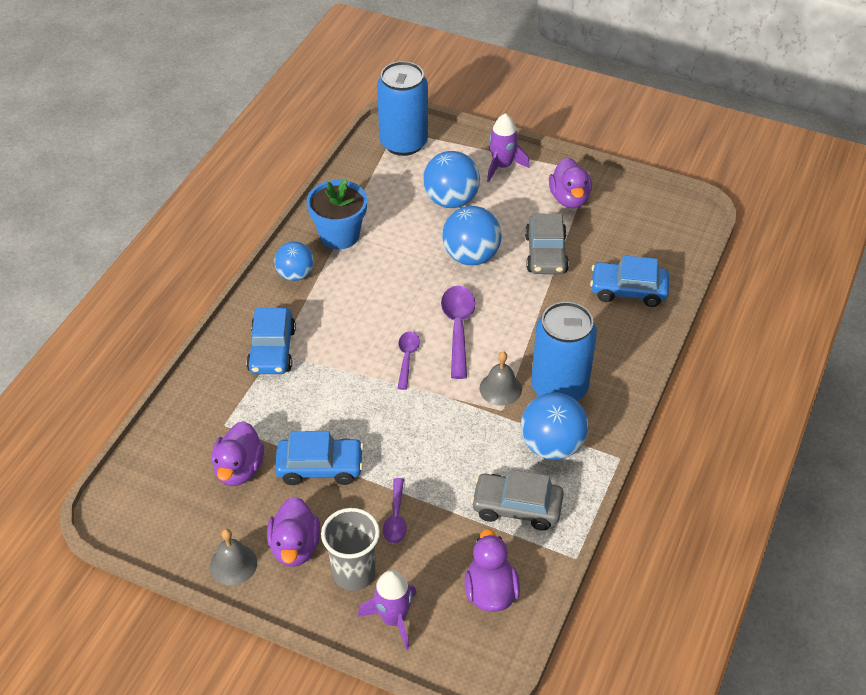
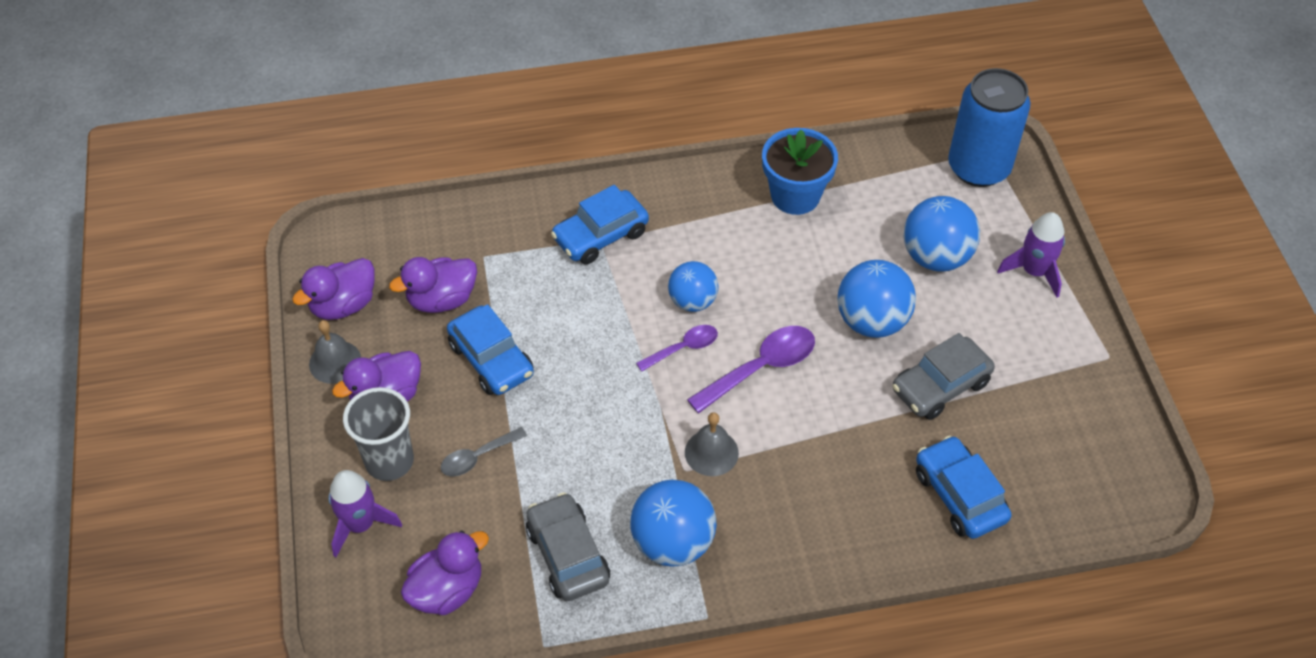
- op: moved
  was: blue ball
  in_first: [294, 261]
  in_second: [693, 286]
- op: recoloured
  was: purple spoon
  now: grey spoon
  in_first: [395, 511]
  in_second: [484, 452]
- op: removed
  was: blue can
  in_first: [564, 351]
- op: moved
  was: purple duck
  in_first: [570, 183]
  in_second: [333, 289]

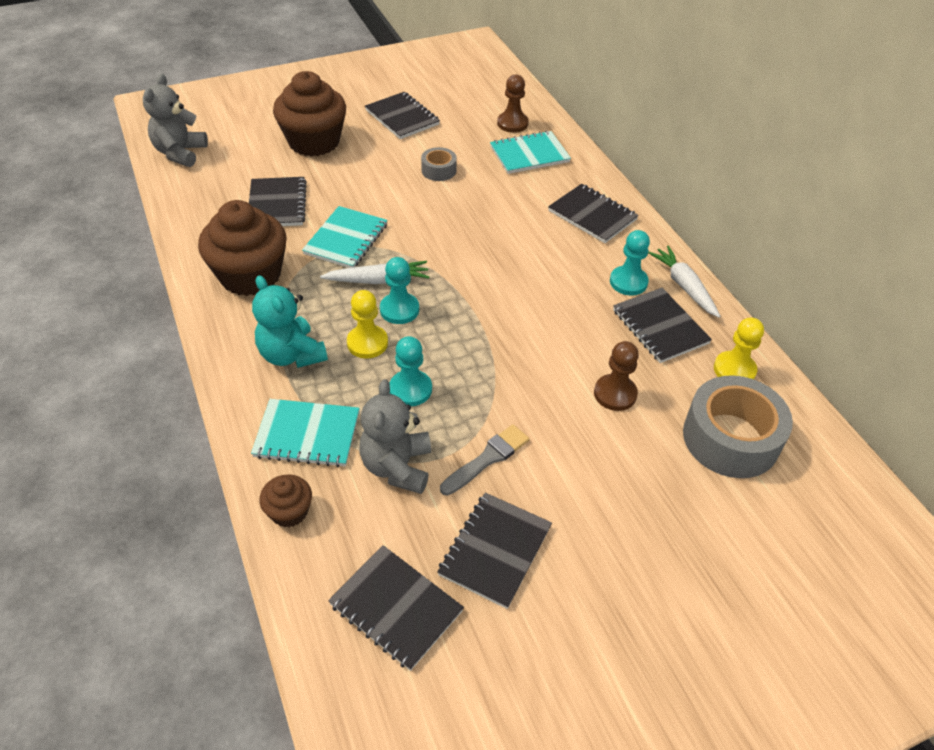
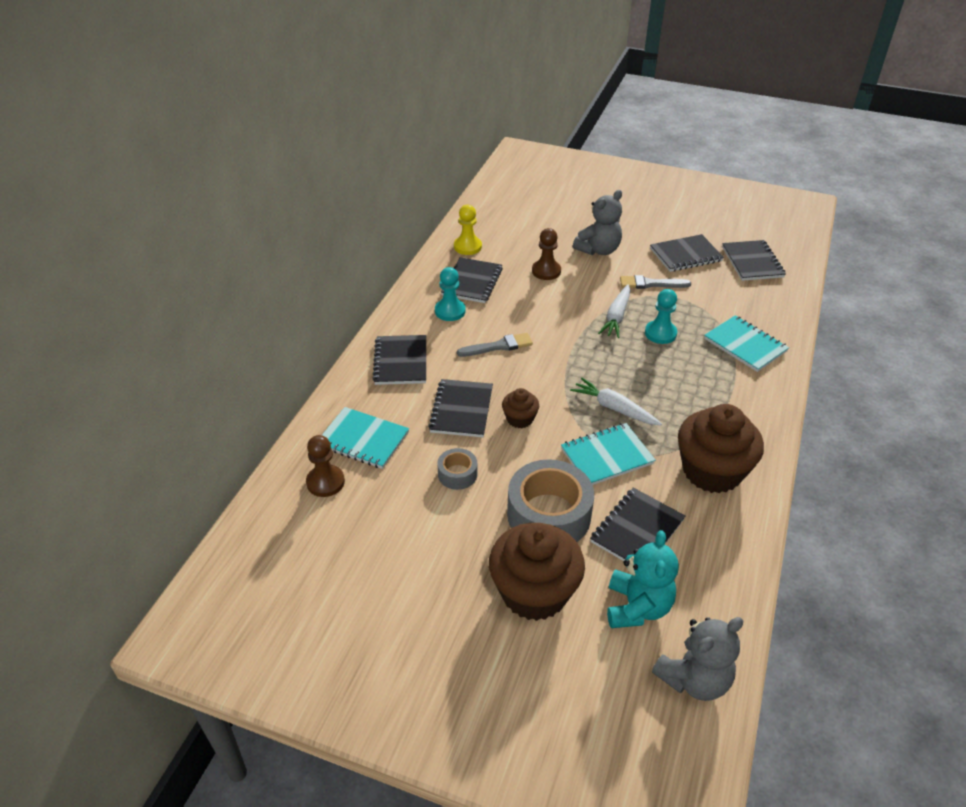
- op: moved
  was: turquoise teddy bear
  in_first: [290, 321]
  in_second: [643, 579]
- op: moved
  was: brown cupcake
  in_first: [285, 500]
  in_second: [520, 408]
- op: removed
  was: yellow pawn
  in_first: [367, 324]
- op: moved
  was: grey teddy bear
  in_first: [395, 436]
  in_second: [597, 222]
- op: moved
  was: black notebook
  in_first: [402, 115]
  in_second: [460, 408]
- op: removed
  was: turquoise pawn
  in_first: [399, 290]
- op: moved
  was: white carrot
  in_first: [684, 282]
  in_second: [614, 311]
- op: moved
  was: grey tape
  in_first: [738, 426]
  in_second: [550, 500]
- op: added
  now: grey brush
  in_second: [495, 345]

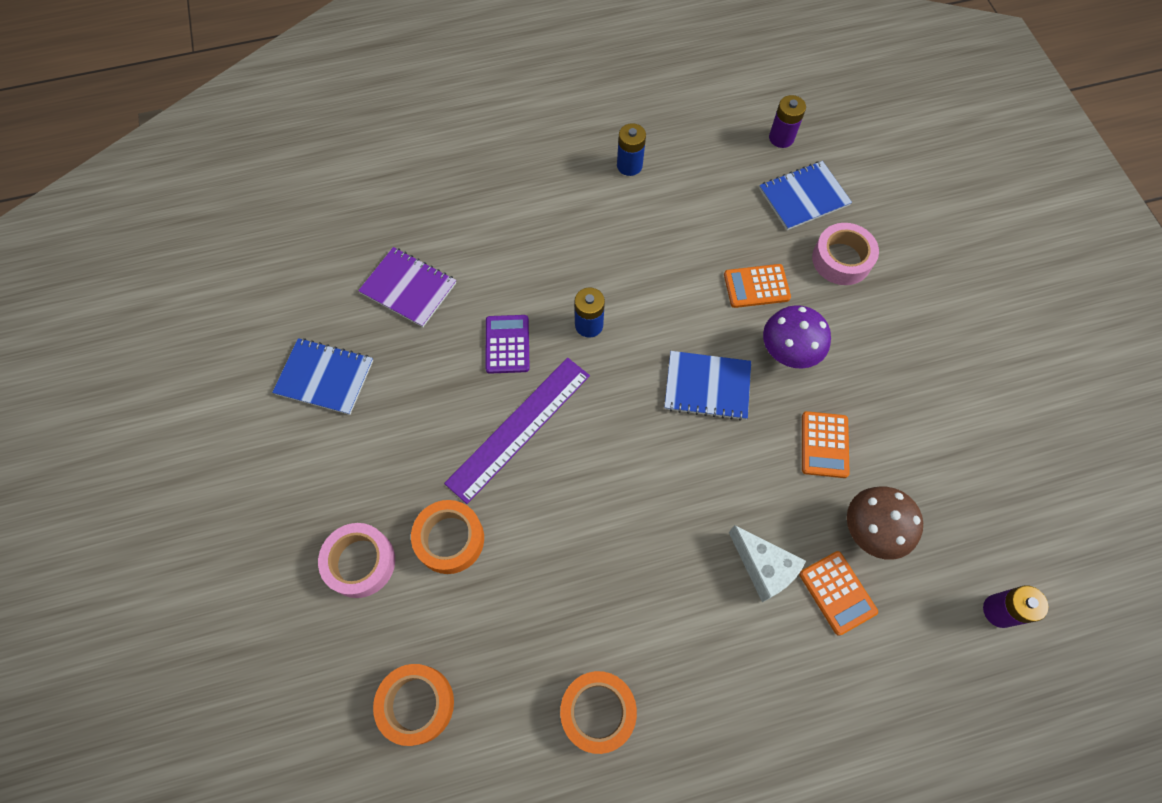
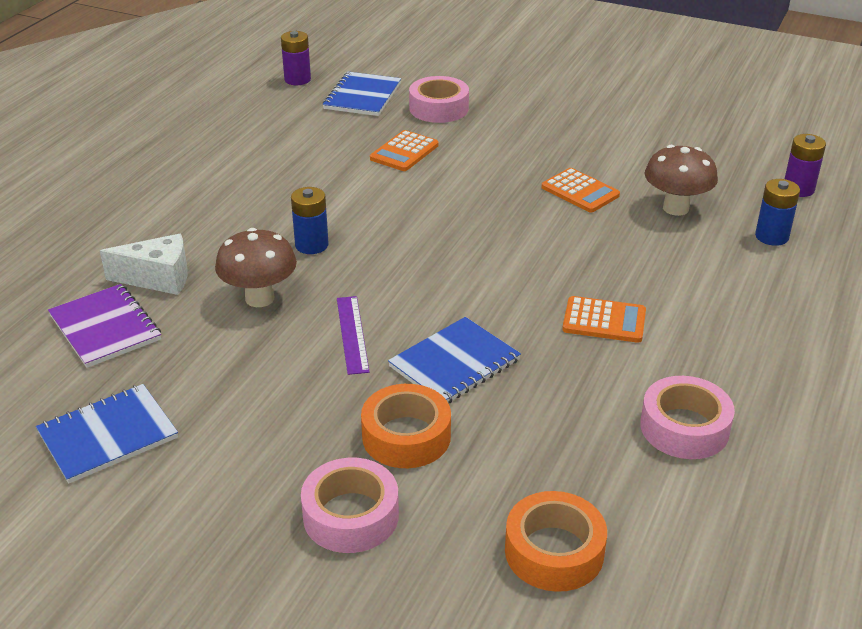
- op: turned
  was: purple notebook
  in_first: [407, 287]
  in_second: [104, 326]
  clockwise: 75
- op: resized
  was: purple ruler
  in_first: [517, 431]
  in_second: [353, 335]
  ratio: 0.55
- op: replaced
  was: purple calculator
  now: brown mushroom
  in_first: [507, 344]
  in_second: [256, 267]
- op: recoloured
  was: orange tape
  now: pink tape
  in_first: [598, 712]
  in_second: [687, 417]
- op: moved
  was: blue battery
  in_first: [631, 149]
  in_second: [777, 212]
- op: moved
  was: blue notebook
  in_first: [707, 386]
  in_second: [454, 360]
- op: moved
  was: white cheese
  in_first: [767, 563]
  in_second: [144, 264]
- op: removed
  was: purple mushroom
  in_first: [797, 337]
- op: moved
  was: orange calculator
  in_first: [838, 593]
  in_second: [604, 319]

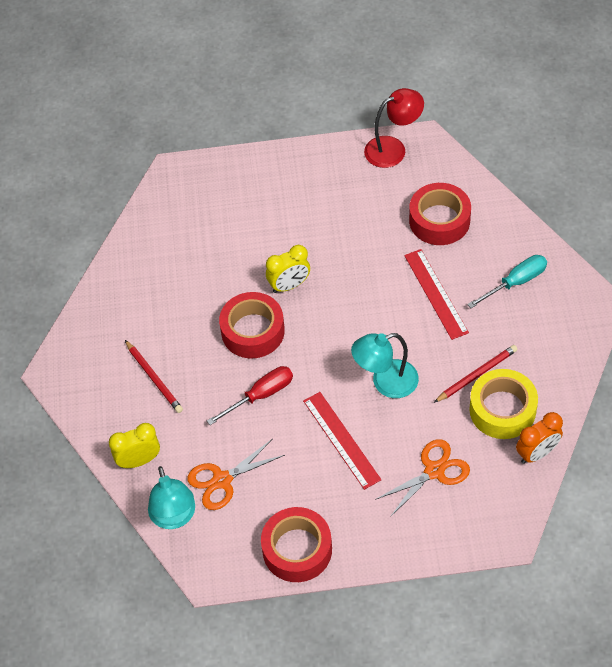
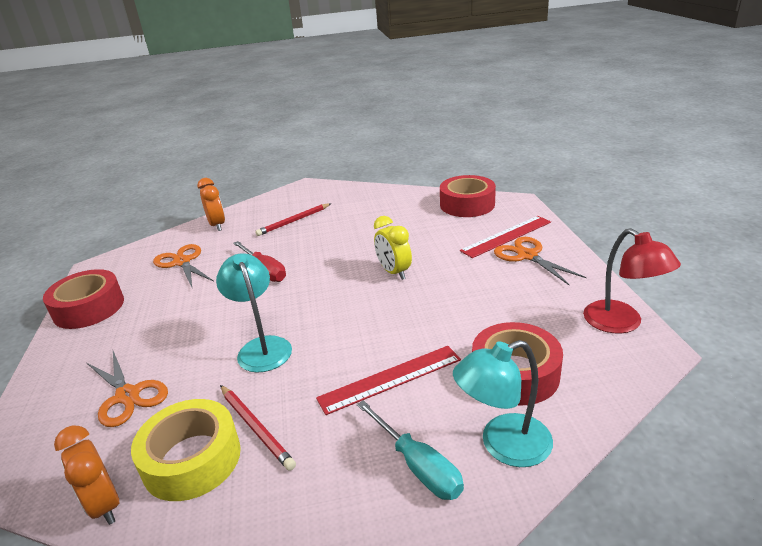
- op: recoloured
  was: yellow clock
  now: orange clock
  in_first: [134, 445]
  in_second: [211, 204]
- op: moved
  was: turquoise lamp
  in_first: [171, 497]
  in_second: [503, 403]
- op: moved
  was: red tape
  in_first: [252, 325]
  in_second: [468, 196]
- op: moved
  was: red ruler
  in_first: [342, 441]
  in_second: [505, 237]
- op: added
  now: orange scissors
  in_second: [540, 261]

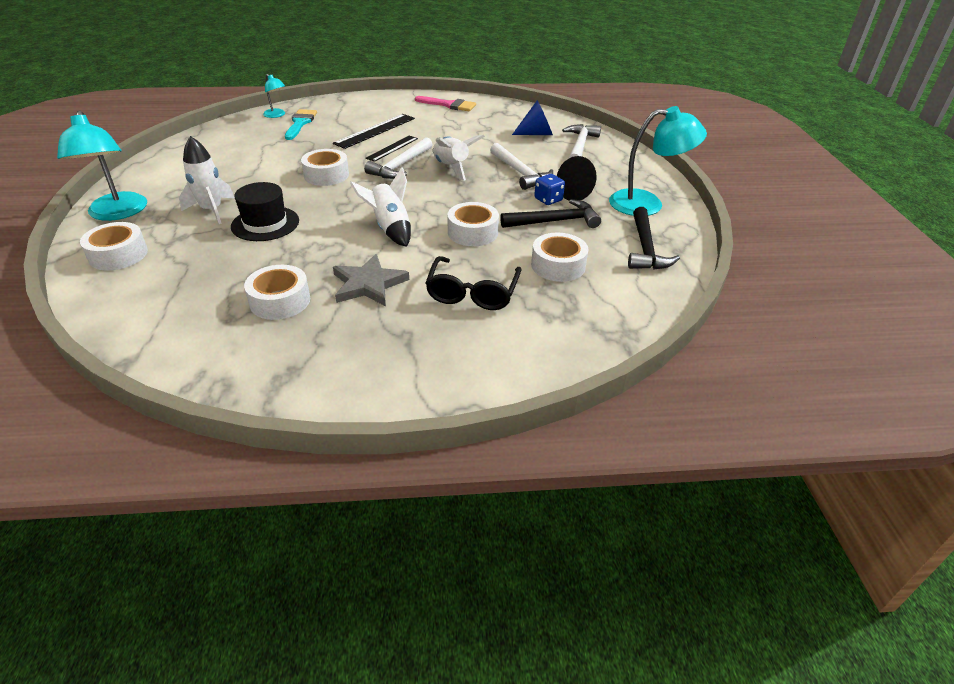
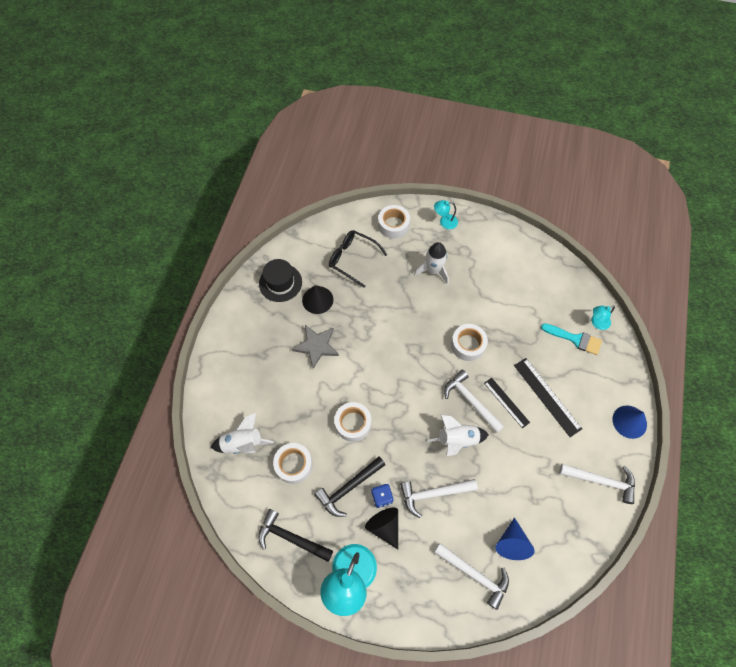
- op: resized
  was: turquoise lamp
  in_first: [102, 165]
  in_second: [446, 214]
  ratio: 0.52
- op: moved
  was: black hat
  in_first: [265, 211]
  in_second: [280, 280]
- op: replaced
  was: white tape
  now: black cone
  in_first: [277, 292]
  in_second: [317, 299]
- op: moved
  was: white rocket
  in_first: [380, 207]
  in_second: [242, 433]
- op: replaced
  was: pink brush
  now: white hammer
  in_first: [445, 103]
  in_second: [597, 484]
- op: moved
  was: black glasses
  in_first: [474, 283]
  in_second: [358, 259]
- op: turned
  was: black hammer
  in_first: [550, 213]
  in_second: [349, 486]
  clockwise: 45
- op: added
  now: blue cone
  in_second: [630, 422]

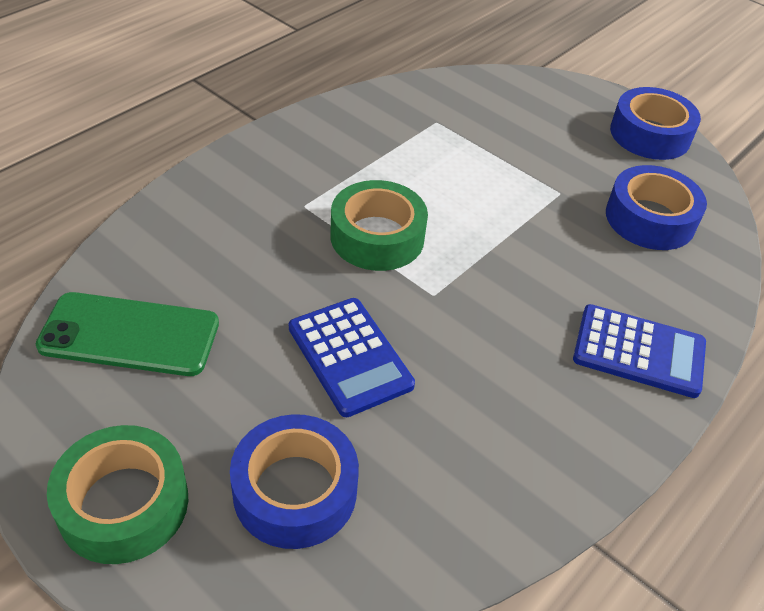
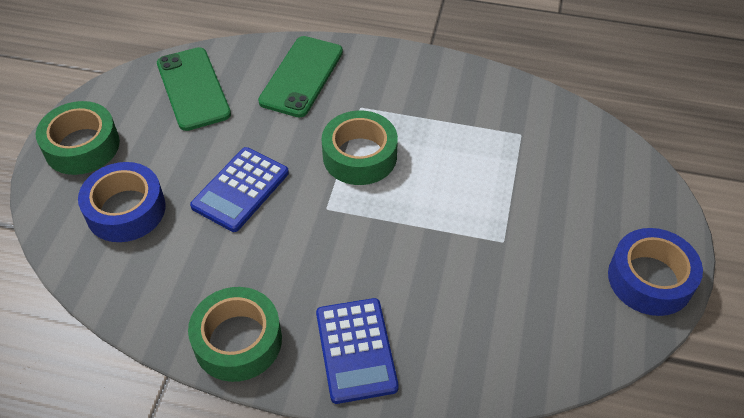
- op: removed
  was: blue tape
  in_first: [656, 207]
- op: added
  now: green tape
  in_second: [235, 334]
- op: added
  now: green phone
  in_second: [300, 77]

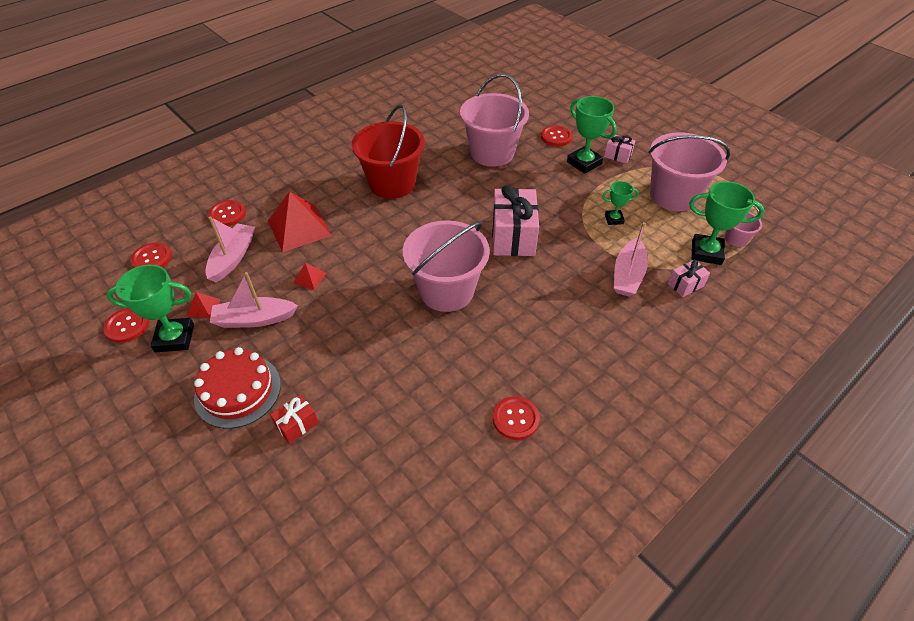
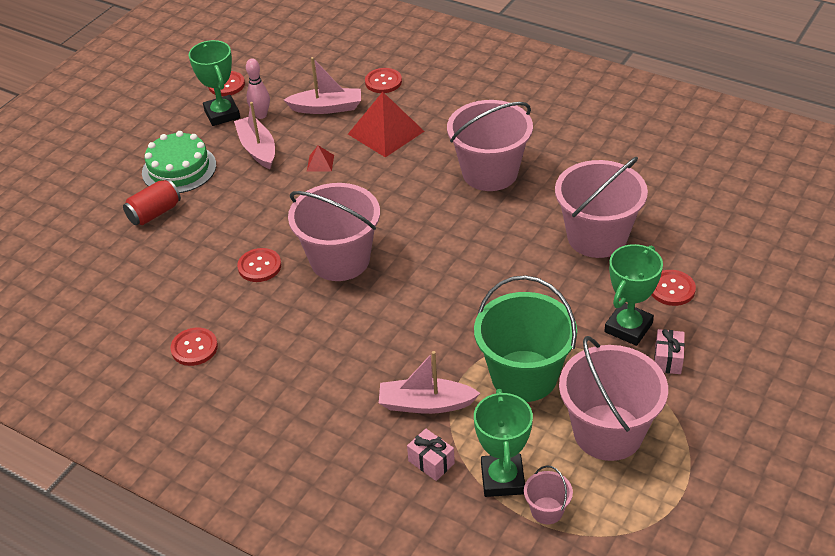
- op: moved
  was: red button
  in_first: [151, 255]
  in_second: [259, 265]
- op: replaced
  was: red pyramid
  now: pink bowling pin
  in_first: [203, 305]
  in_second: [258, 89]
- op: recoloured
  was: red cake
  now: green cake
  in_first: [237, 388]
  in_second: [179, 162]
- op: replaced
  was: red gift
  now: red can
  in_first: [294, 419]
  in_second: [152, 202]
- op: recoloured
  was: red bucket
  now: pink bucket
  in_first: [388, 152]
  in_second: [490, 145]
- op: removed
  was: pink gift
  in_first: [515, 220]
- op: replaced
  was: green trophy
  now: green bucket
  in_first: [620, 203]
  in_second: [525, 338]

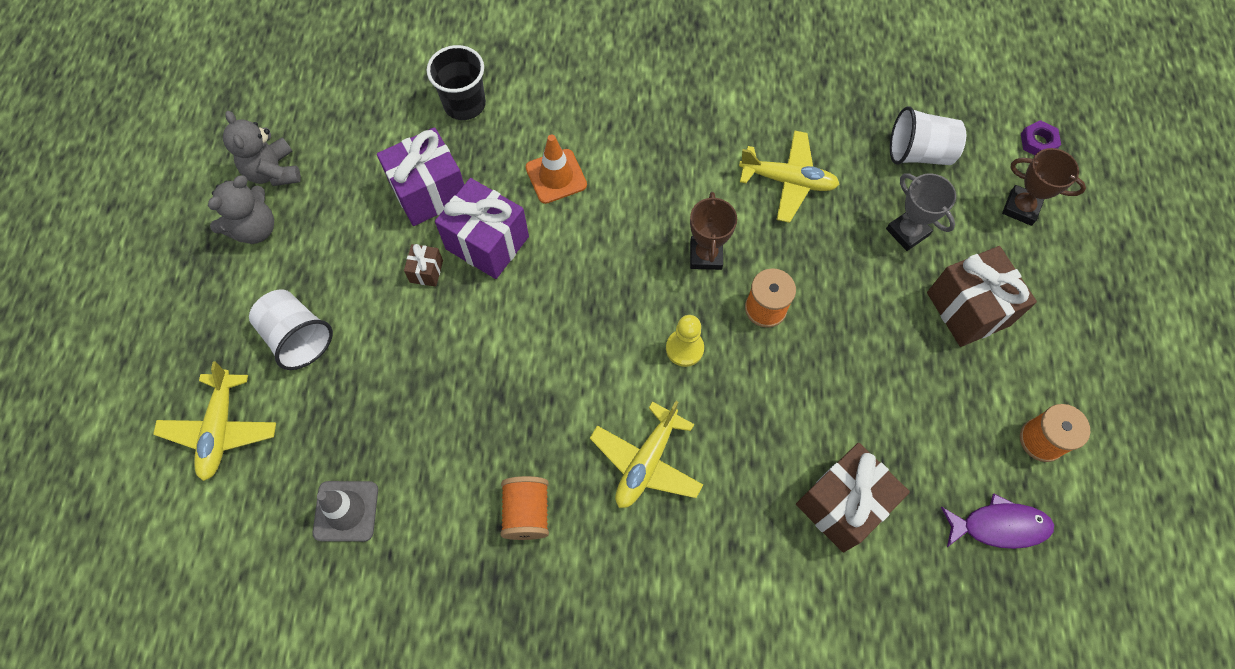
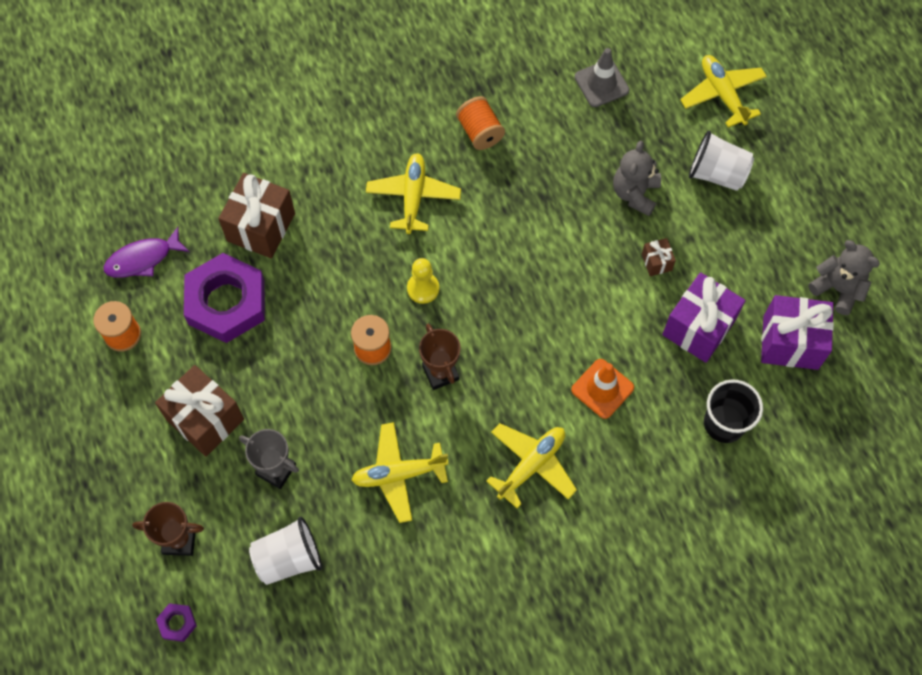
- op: moved
  was: grey teddy bear
  in_first: [241, 209]
  in_second: [637, 178]
- op: moved
  was: purple gift
  in_first: [482, 228]
  in_second: [797, 332]
- op: added
  now: purple nut
  in_second: [224, 298]
- op: added
  now: yellow plane
  in_second: [531, 465]

